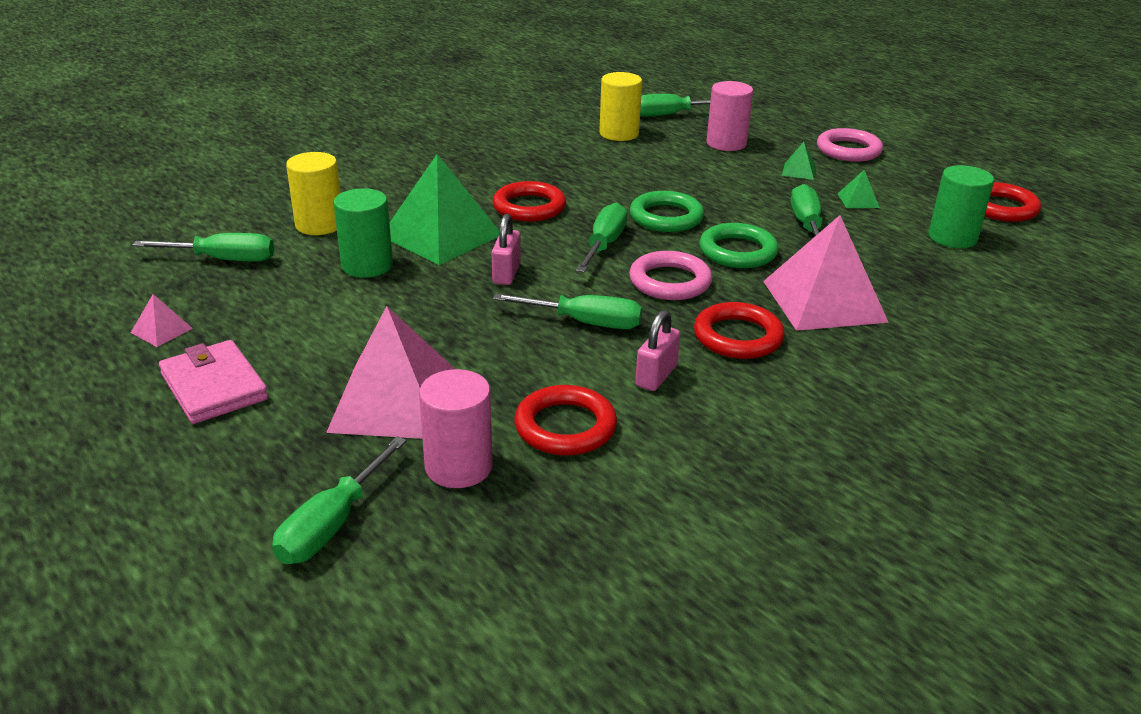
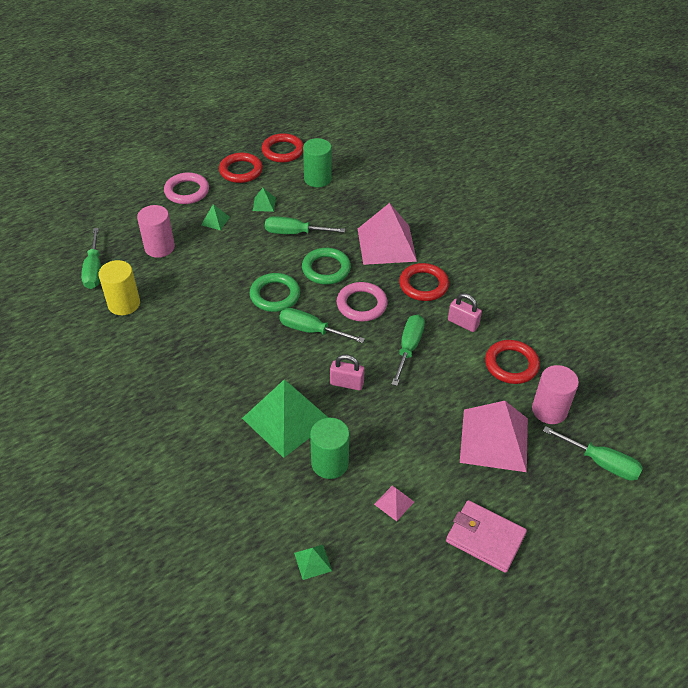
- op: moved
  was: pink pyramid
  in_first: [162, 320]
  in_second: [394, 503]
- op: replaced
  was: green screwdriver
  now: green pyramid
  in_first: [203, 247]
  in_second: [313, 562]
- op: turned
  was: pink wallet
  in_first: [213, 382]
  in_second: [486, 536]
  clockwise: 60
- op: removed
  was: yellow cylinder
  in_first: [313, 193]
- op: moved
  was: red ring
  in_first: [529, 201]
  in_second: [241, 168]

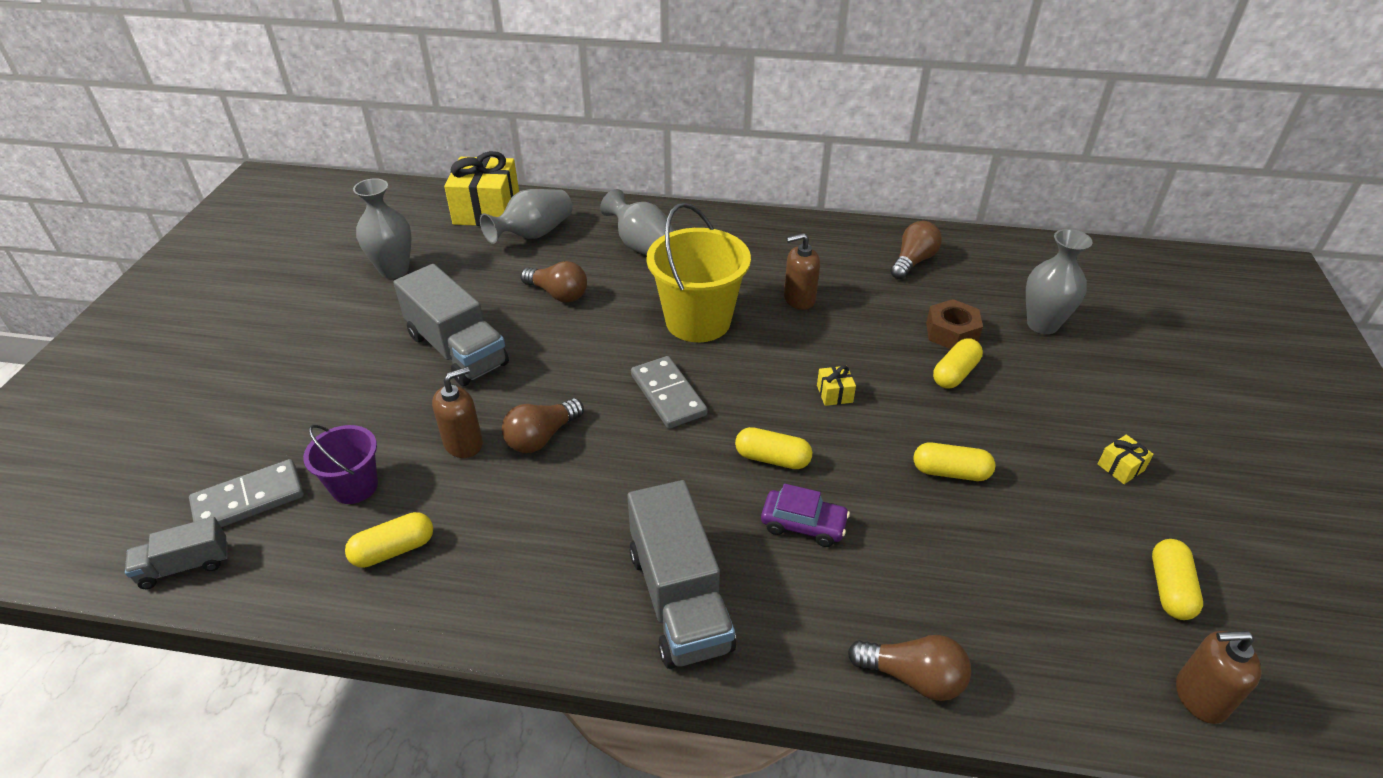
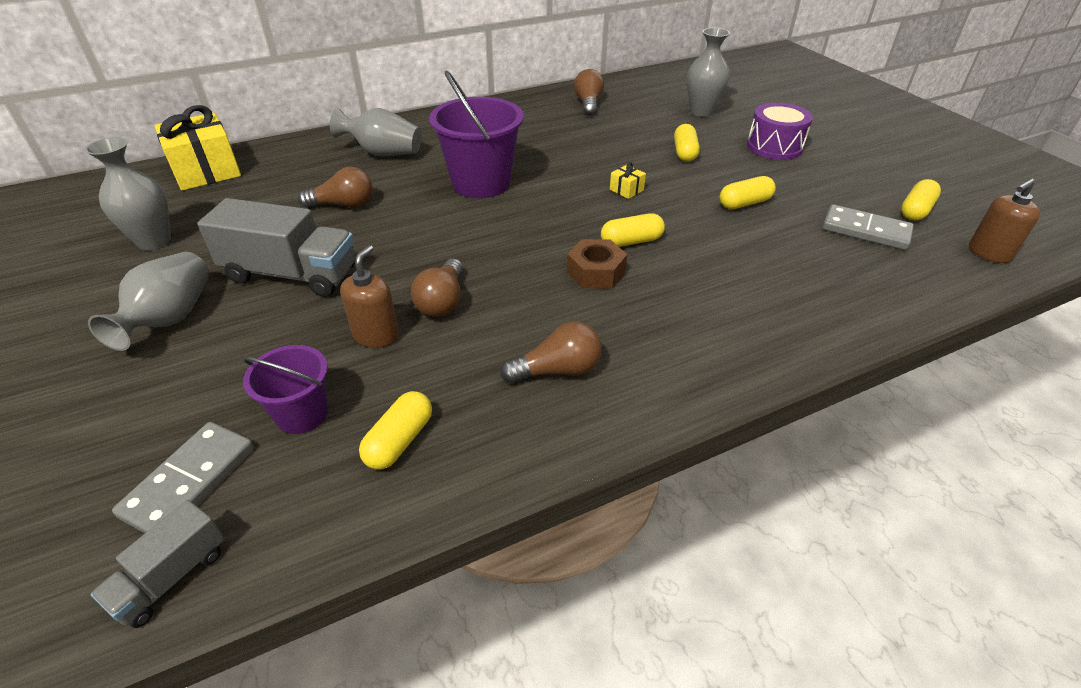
- op: moved
  was: grey vase
  in_first: [526, 216]
  in_second: [148, 301]
- op: removed
  was: grey truck
  in_first: [681, 574]
- op: moved
  was: grey domino
  in_first: [669, 392]
  in_second: [868, 227]
- op: recoloured
  was: yellow bucket
  now: purple bucket
  in_first: [698, 272]
  in_second: [476, 134]
- op: removed
  was: purple car
  in_first: [805, 515]
- op: removed
  was: brown soap dispenser
  in_first: [802, 271]
- op: moved
  was: brown light bulb
  in_first: [909, 668]
  in_second: [551, 352]
- op: moved
  was: brown nut
  in_first: [954, 324]
  in_second: [597, 264]
- op: removed
  was: yellow gift
  in_first: [1126, 459]
- op: turned
  was: yellow capsule
  in_first: [1177, 579]
  in_second: [921, 200]
  clockwise: 60
- op: added
  now: purple drum
  in_second: [780, 131]

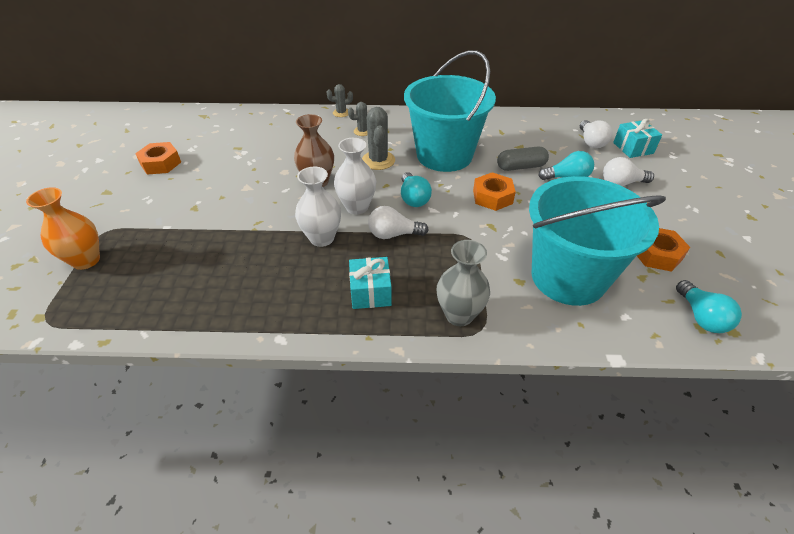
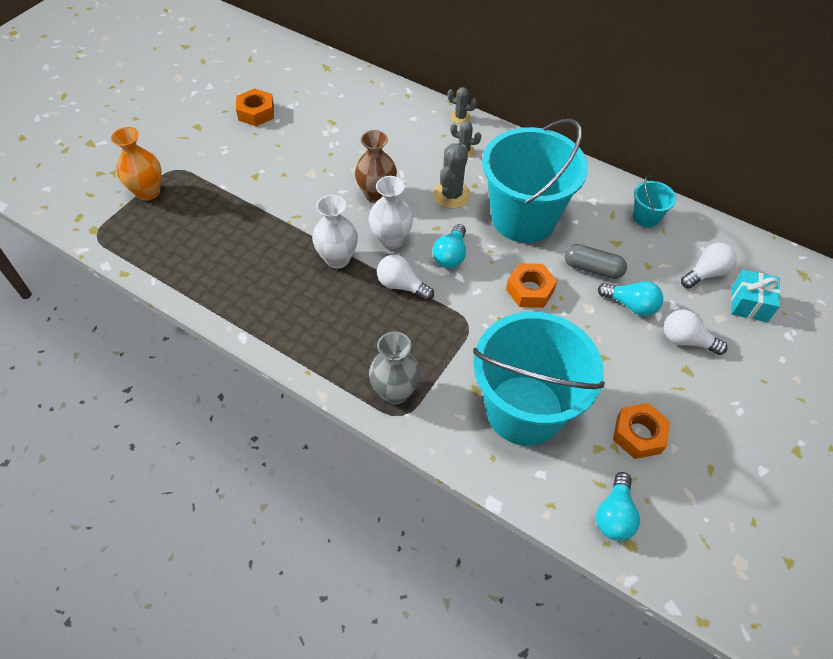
- op: removed
  was: turquoise gift
  in_first: [370, 283]
- op: turned
  was: white light bulb
  in_first: [596, 134]
  in_second: [709, 265]
  clockwise: -150
- op: added
  now: turquoise bucket
  in_second: [654, 201]

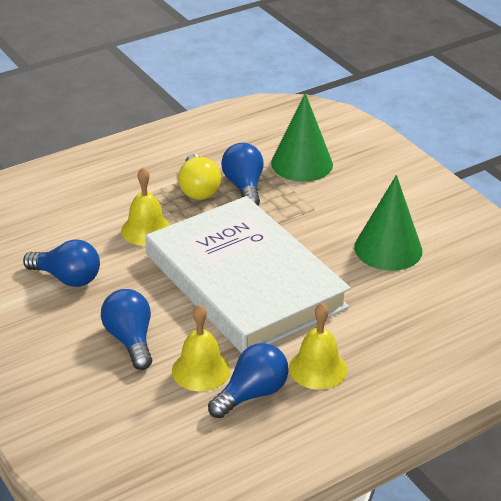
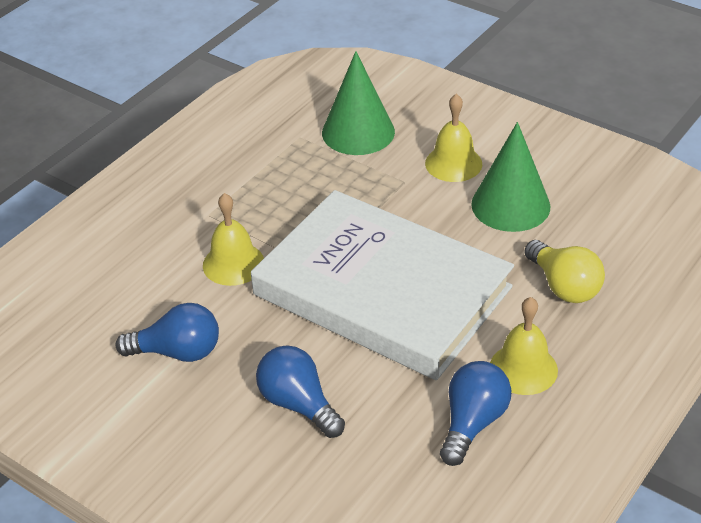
- op: moved
  was: yellow bell
  in_first: [201, 347]
  in_second: [453, 138]
- op: moved
  was: yellow light bulb
  in_first: [199, 177]
  in_second: [564, 271]
- op: removed
  was: blue light bulb
  in_first: [242, 174]

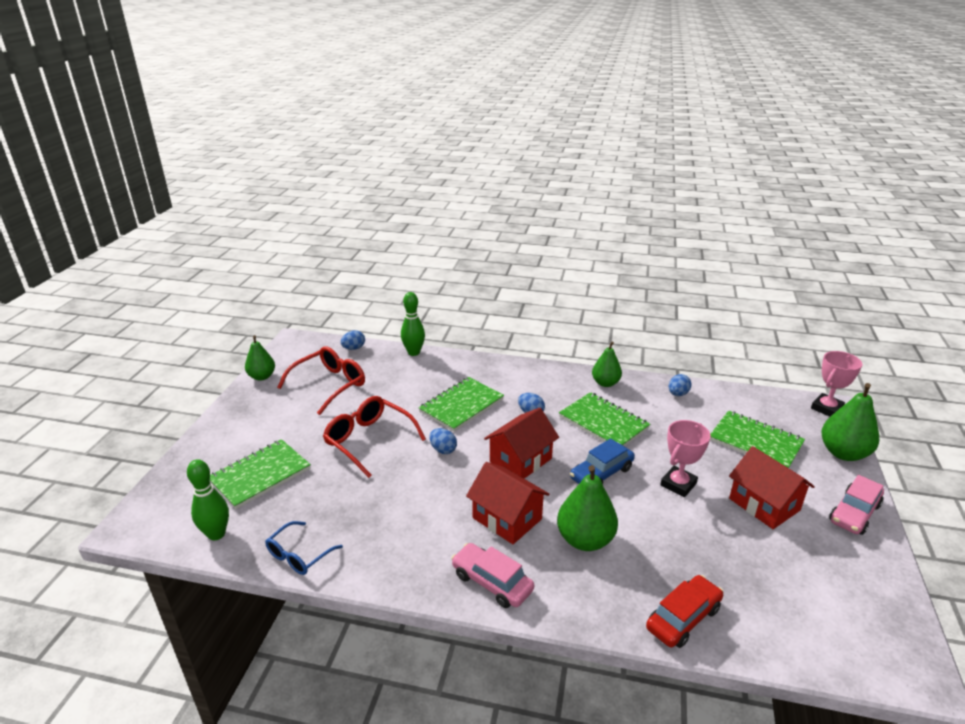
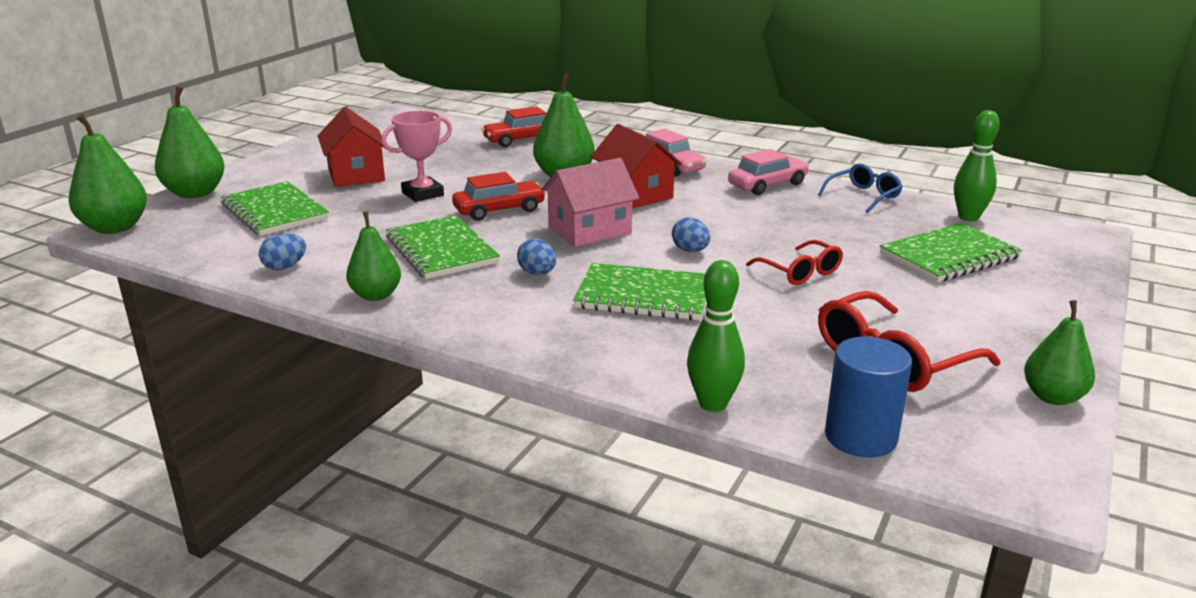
- op: resized
  was: red glasses
  in_first: [374, 437]
  in_second: [794, 262]
  ratio: 0.62
- op: replaced
  was: blue egg
  now: blue cylinder
  in_first: [353, 340]
  in_second: [868, 397]
- op: turned
  was: green notebook
  in_first: [461, 404]
  in_second: [639, 292]
  clockwise: 45
- op: recoloured
  was: red house
  now: pink house
  in_first: [521, 443]
  in_second: [590, 202]
- op: recoloured
  was: blue car
  now: red car
  in_first: [602, 461]
  in_second: [499, 196]
- op: replaced
  was: pink trophy
  now: green pear
  in_first: [836, 384]
  in_second: [108, 174]
- op: moved
  was: pink car
  in_first: [856, 505]
  in_second: [768, 172]

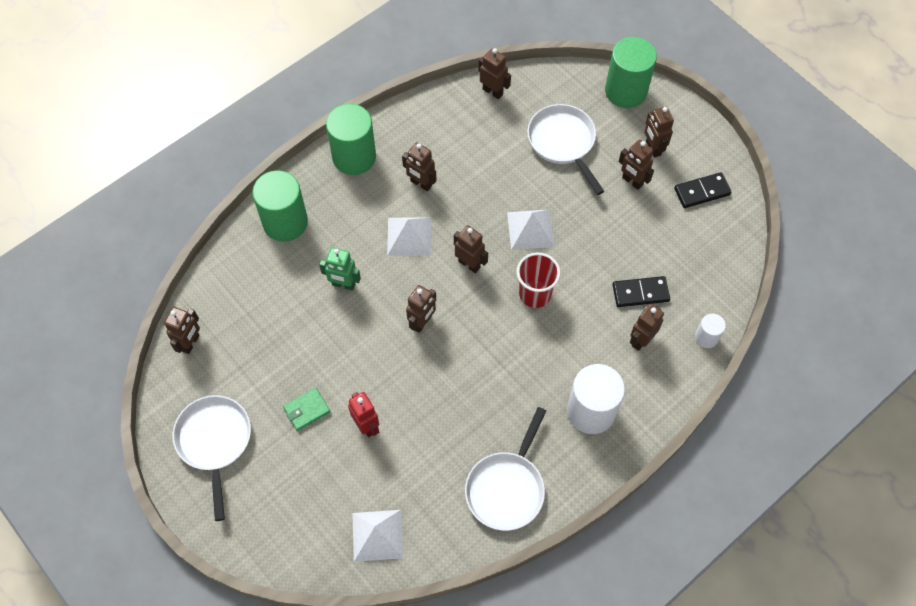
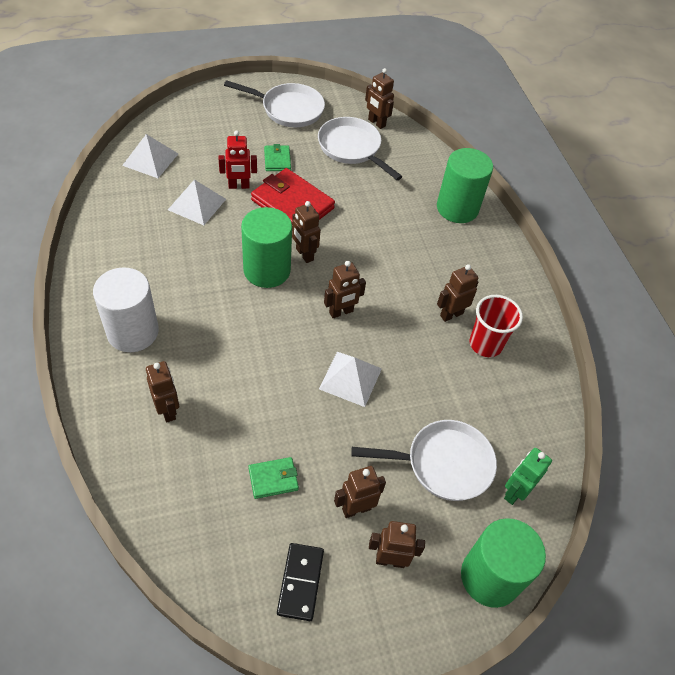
- op: moved
  was: green robot
  in_first: [340, 269]
  in_second: [528, 476]
- op: moved
  was: green cylinder
  in_first: [351, 139]
  in_second: [266, 247]
- op: moved
  was: white pyramid
  in_first: [409, 236]
  in_second: [197, 202]
- op: moved
  was: white pan
  in_first: [505, 469]
  in_second: [360, 148]
- op: removed
  was: brown robot
  in_first: [495, 73]
- op: moved
  was: red cup
  in_first: [538, 280]
  in_second: [496, 326]
- op: removed
  was: black domino
  in_first: [641, 291]
- op: removed
  was: white cylinder
  in_first: [710, 331]
- op: added
  now: green wallet
  in_second: [273, 478]
- op: added
  now: red wallet
  in_second: [293, 195]

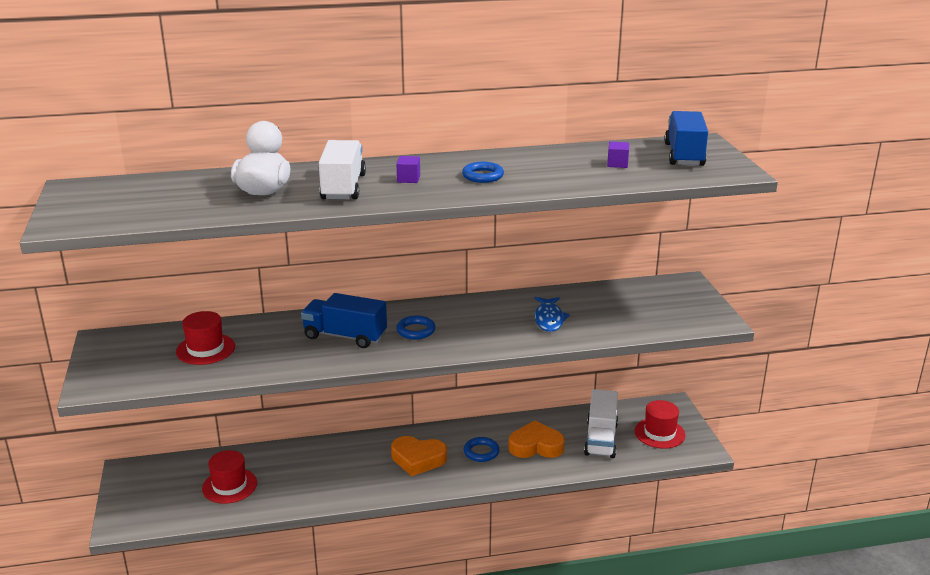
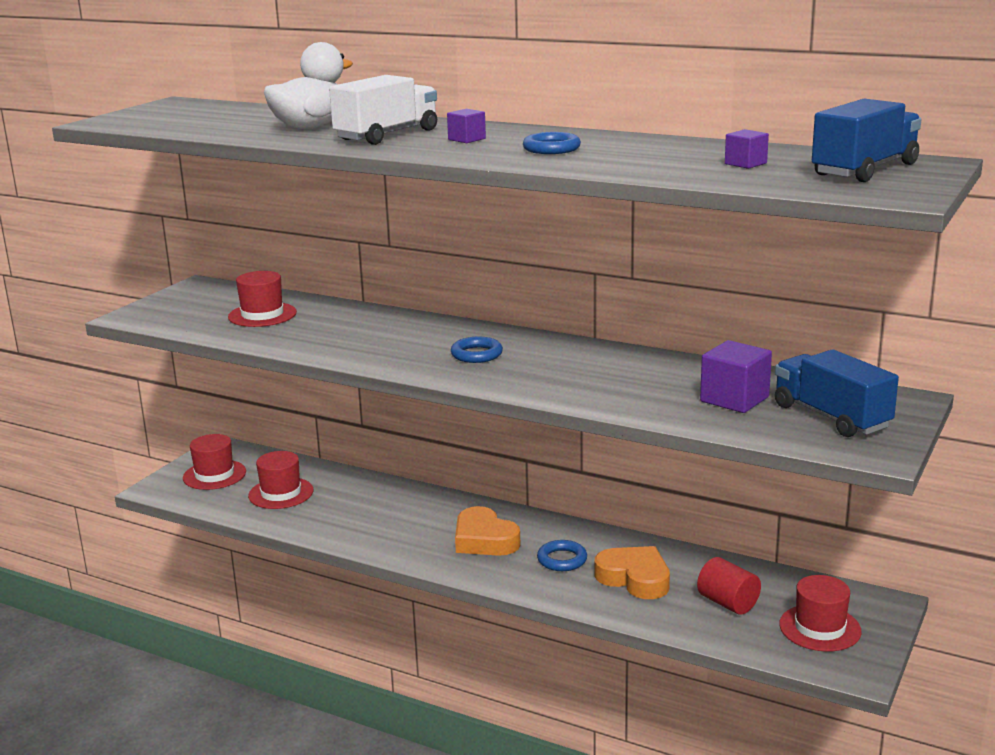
- op: moved
  was: blue truck
  in_first: [344, 320]
  in_second: [837, 393]
- op: removed
  was: blue fish
  in_first: [552, 314]
- op: replaced
  was: white truck
  now: red cylinder
  in_first: [601, 423]
  in_second: [729, 586]
- op: added
  now: red hat
  in_second: [214, 462]
- op: added
  now: purple cube
  in_second: [736, 376]

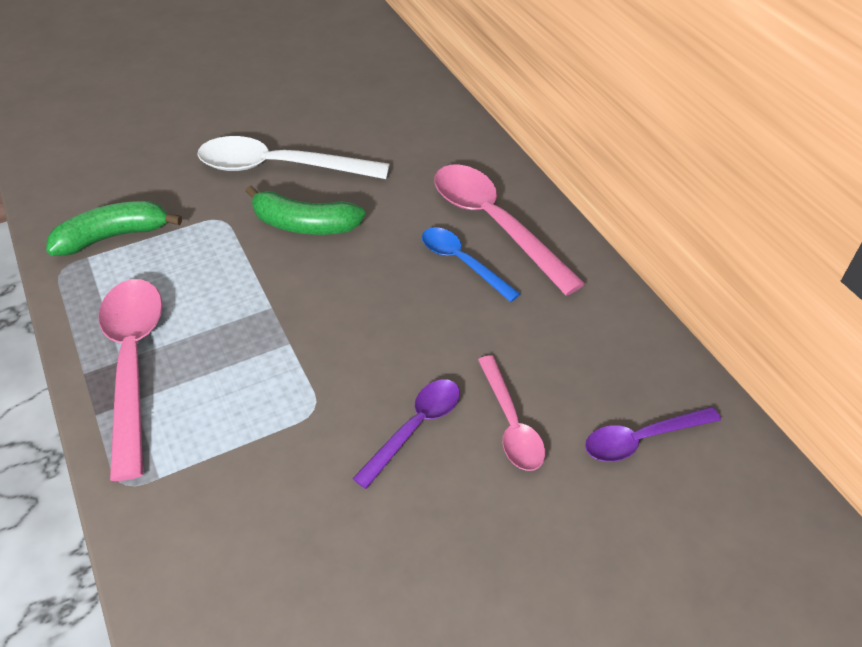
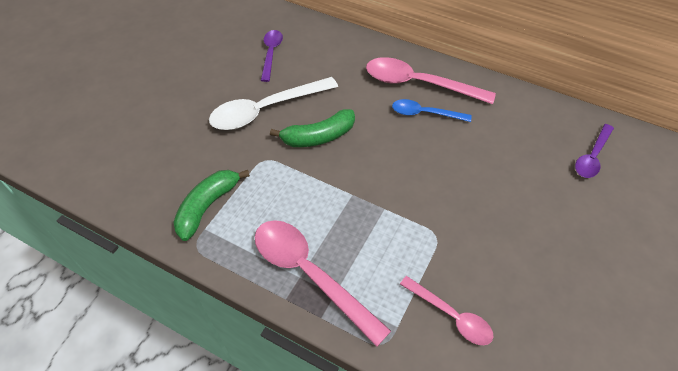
- op: moved
  was: purple spoon
  in_first: [406, 434]
  in_second: [272, 56]
- op: moved
  was: pink spoon
  in_first: [511, 413]
  in_second: [446, 310]

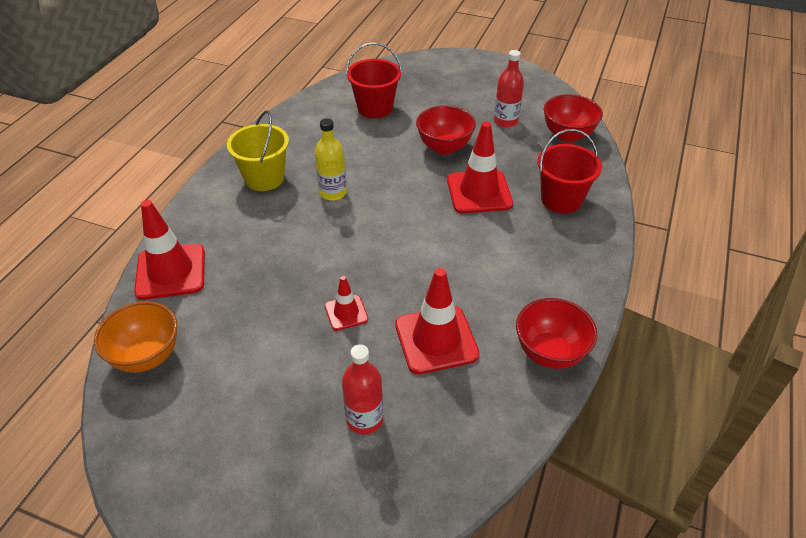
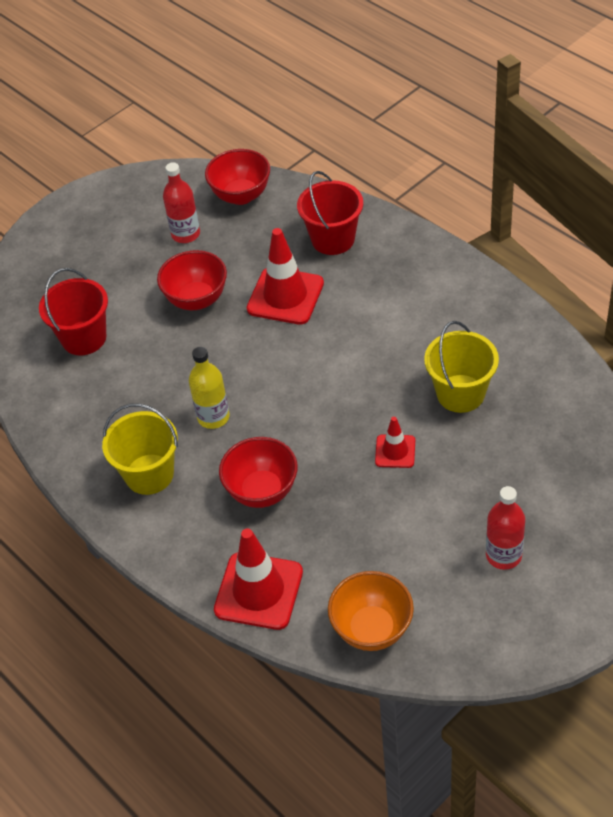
- op: moved
  was: red bottle
  in_first: [362, 389]
  in_second: [505, 528]
- op: replaced
  was: red traffic cone
  now: yellow bucket
  in_first: [437, 321]
  in_second: [461, 367]
- op: moved
  was: red bowl
  in_first: [556, 333]
  in_second: [258, 472]

